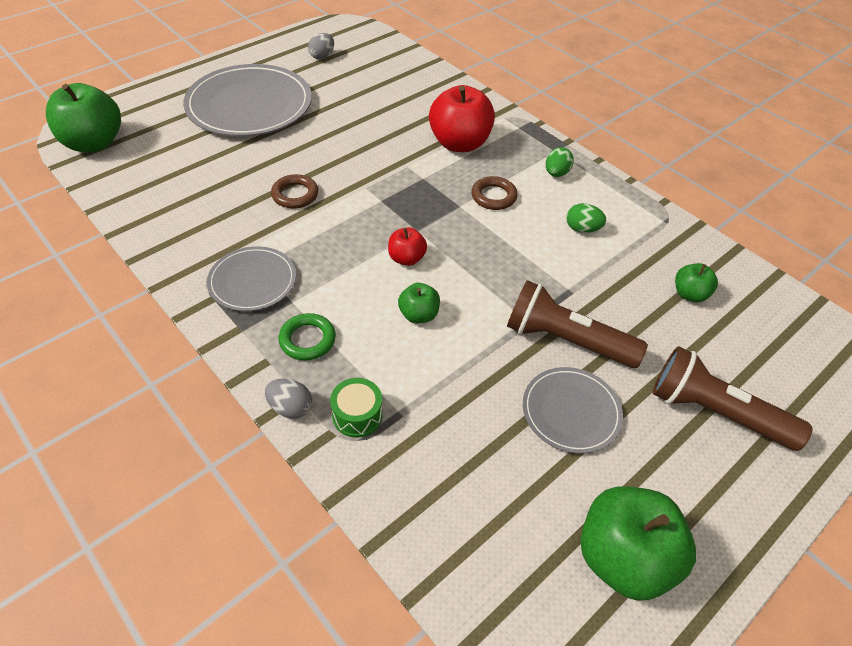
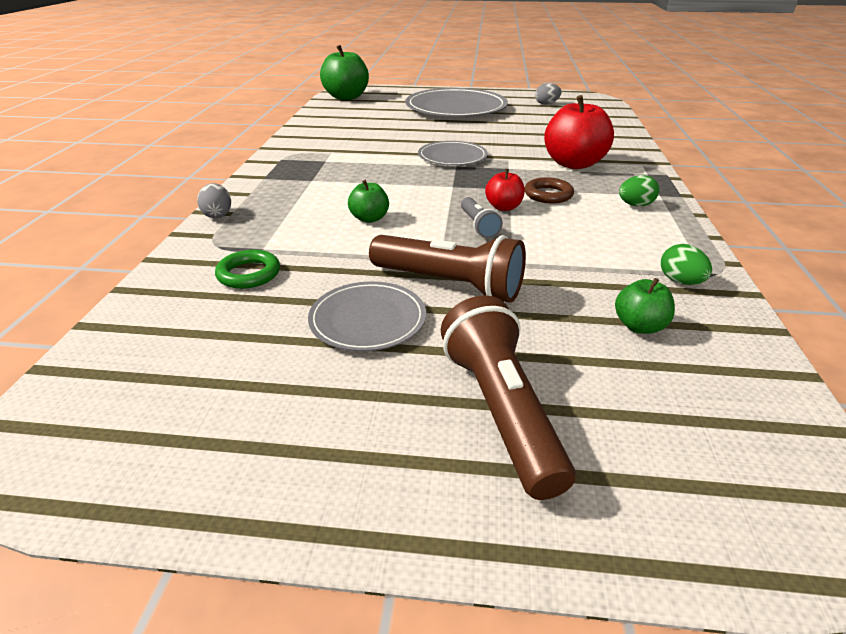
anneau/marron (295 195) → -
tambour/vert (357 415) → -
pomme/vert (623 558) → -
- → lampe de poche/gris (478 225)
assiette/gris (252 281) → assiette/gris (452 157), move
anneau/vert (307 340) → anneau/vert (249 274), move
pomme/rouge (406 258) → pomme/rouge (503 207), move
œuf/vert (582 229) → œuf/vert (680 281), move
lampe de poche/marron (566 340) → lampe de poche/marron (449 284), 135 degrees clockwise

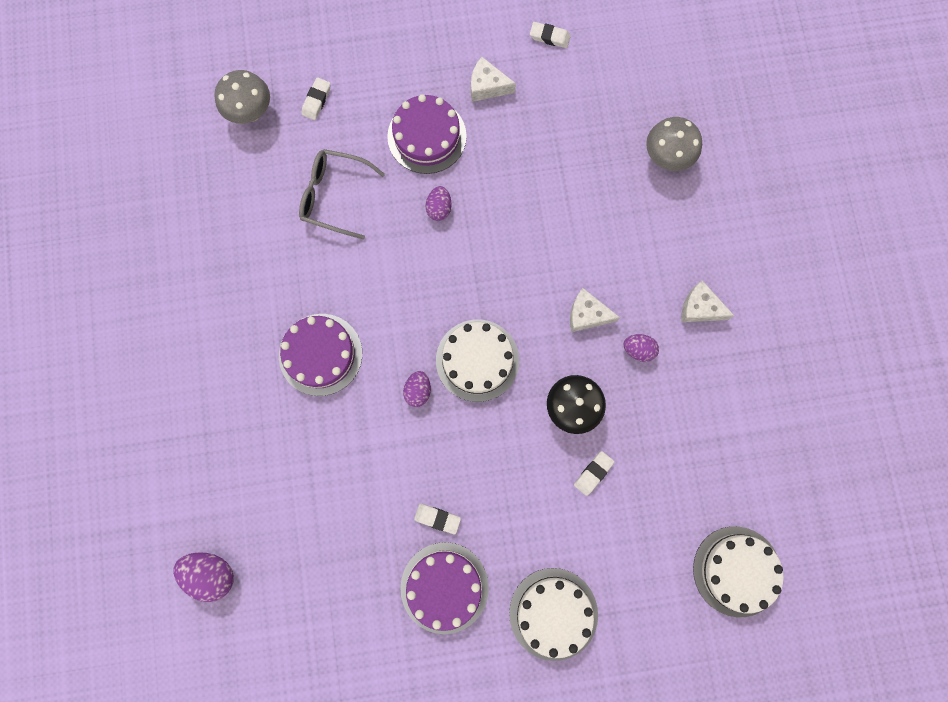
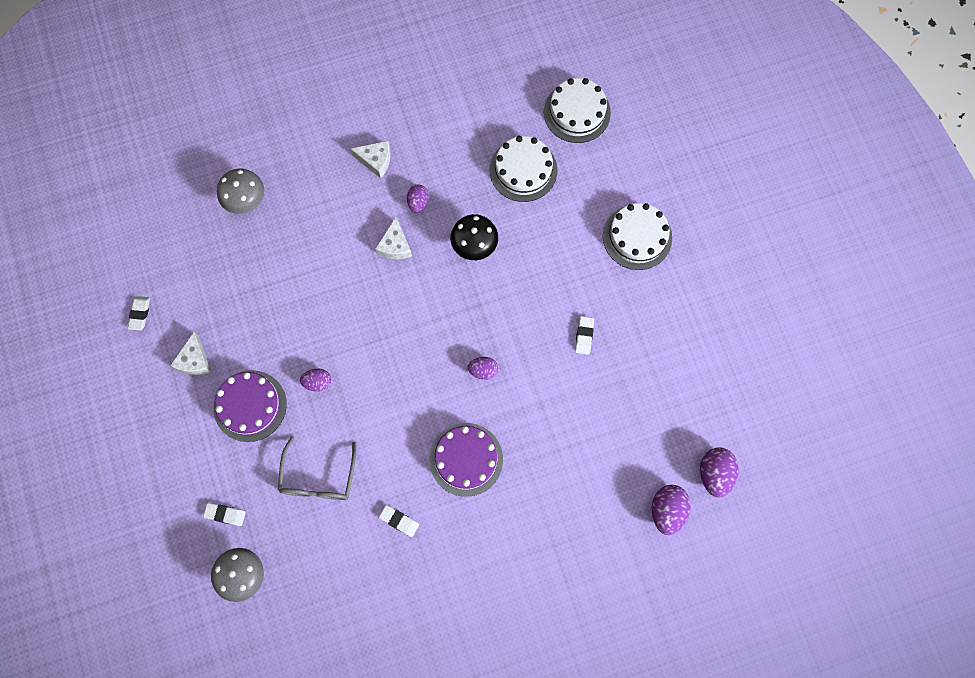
gâteau/violet (444 587) → -
- → œuf/violet (714 474)
gâteau/blanc (477 360) → gâteau/blanc (523 170), move
gomme/blanc (593 473) → gomme/blanc (399 521), move
fromage/blanc (699 308) → fromage/blanc (375 160), 90 degrees counterclockwise

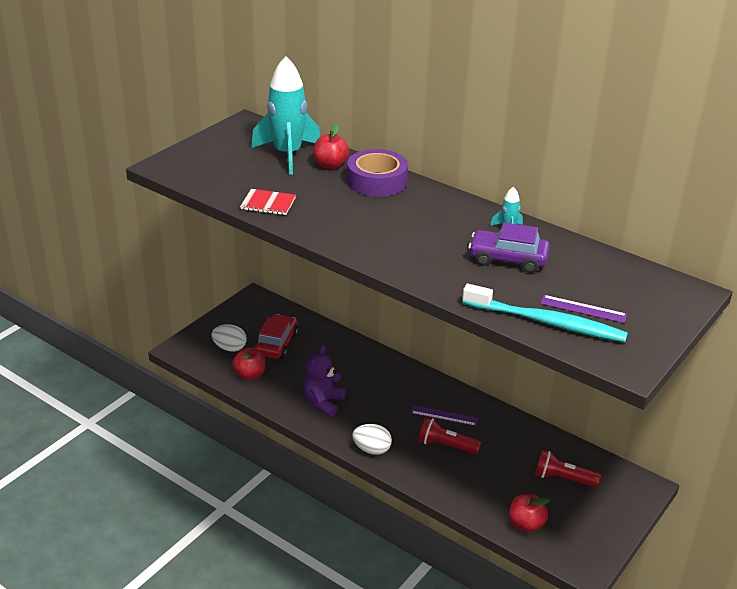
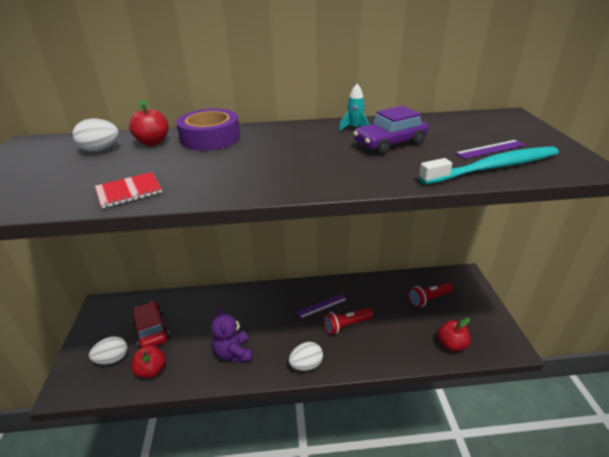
fusée/turquoise (287 155) → œuf/blanc (100 150)

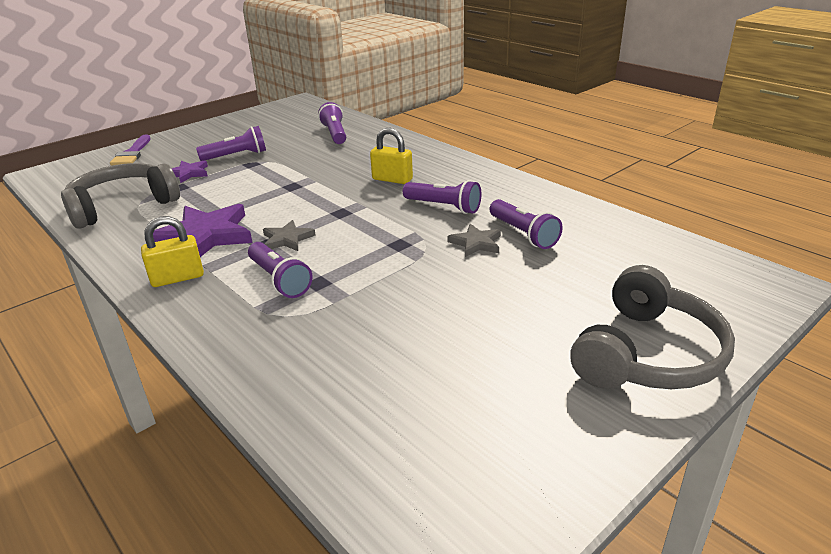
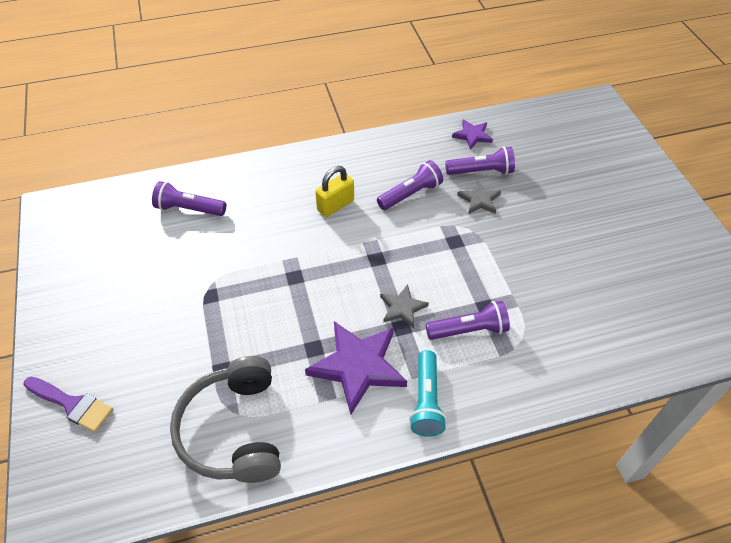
lampe de poche/violet (236 156) → -
casque audio/gris (647 354) → -
étoile/violet (188 173) → étoile/violet (472 135), move
cadenas/jaune (177 278) → lampe de poche/turquoise (426 401)

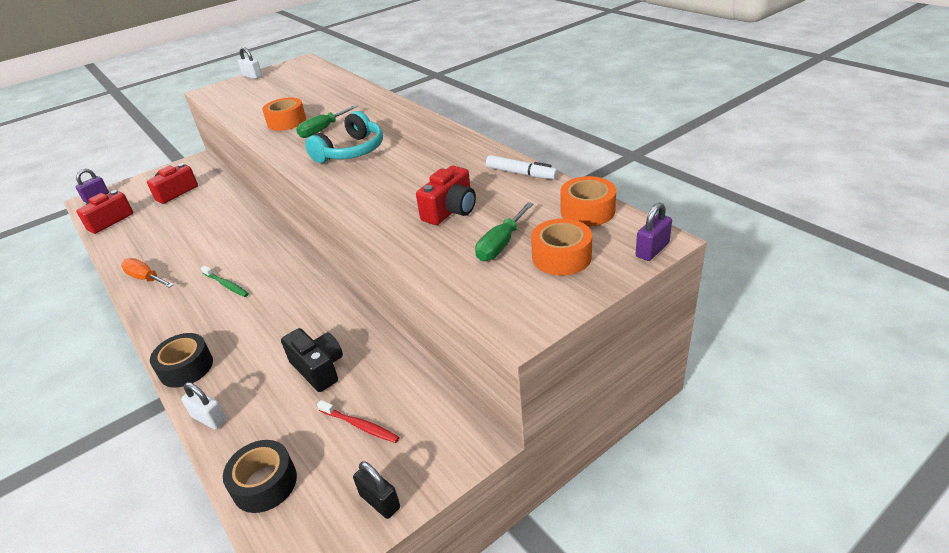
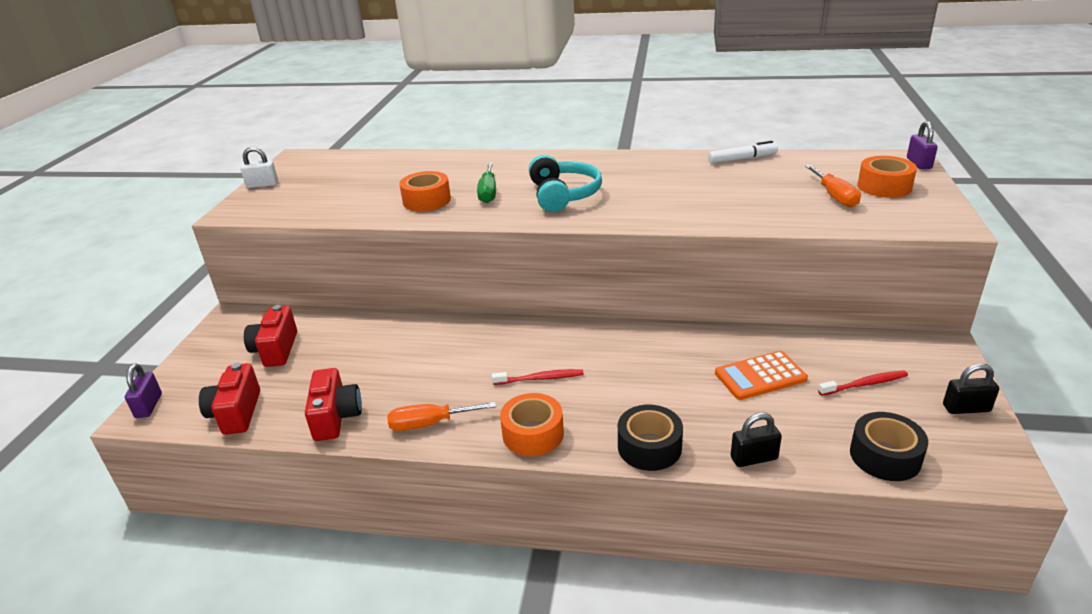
appareil photo/rouge (451 210) → appareil photo/rouge (336 417), move
ruban adhésif/orange (587 211) → ruban adhésif/orange (533 434), move
appareil photo/noir (318 368) → calculatrice/orange (760 376)
cadenas/blanc (209 418) → cadenas/noir (754 458)
brosse à dents/vert (226 285) → brosse à dents/rouge (540 378)
tournevis/vert (501 244) → tournevis/orange (834 196)

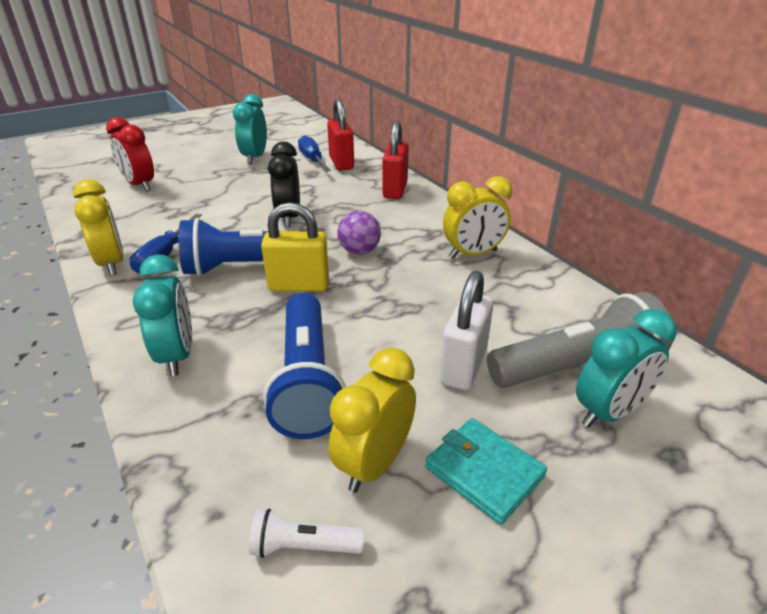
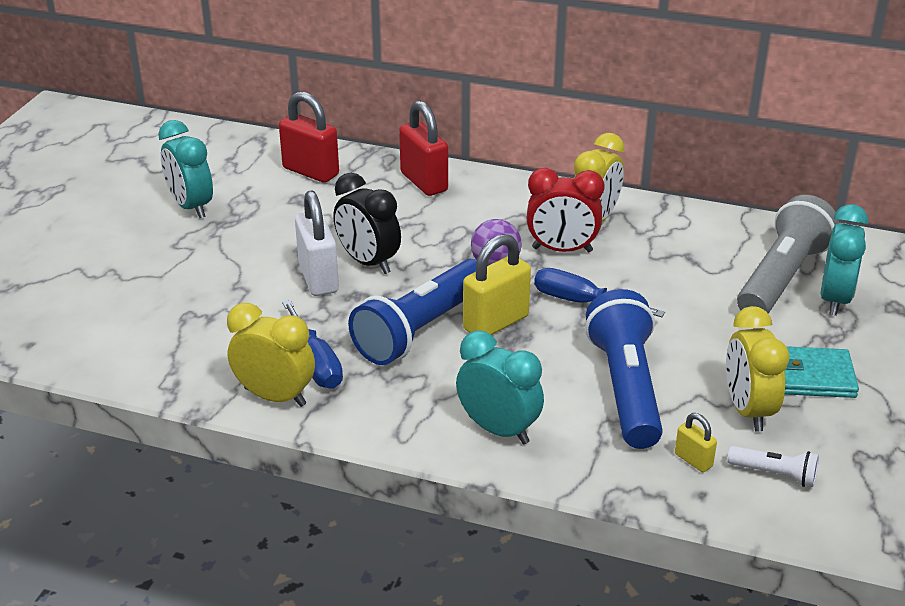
- → cadenas/jaune (693 460)
réveil/rouge (140 185) → réveil/rouge (562 250), move
tournevis/bleu (312 160) → tournevis/bleu (581 302), move
cadenas/blanc (463 366) → cadenas/blanc (318 278), move
lampe de poche/blanc (304 546) → lampe de poche/blanc (774 474), 120 degrees counterclockwise
lampe de poche/bleu (307 379) → lampe de poche/bleu (625 388), 135 degrees counterclockwise

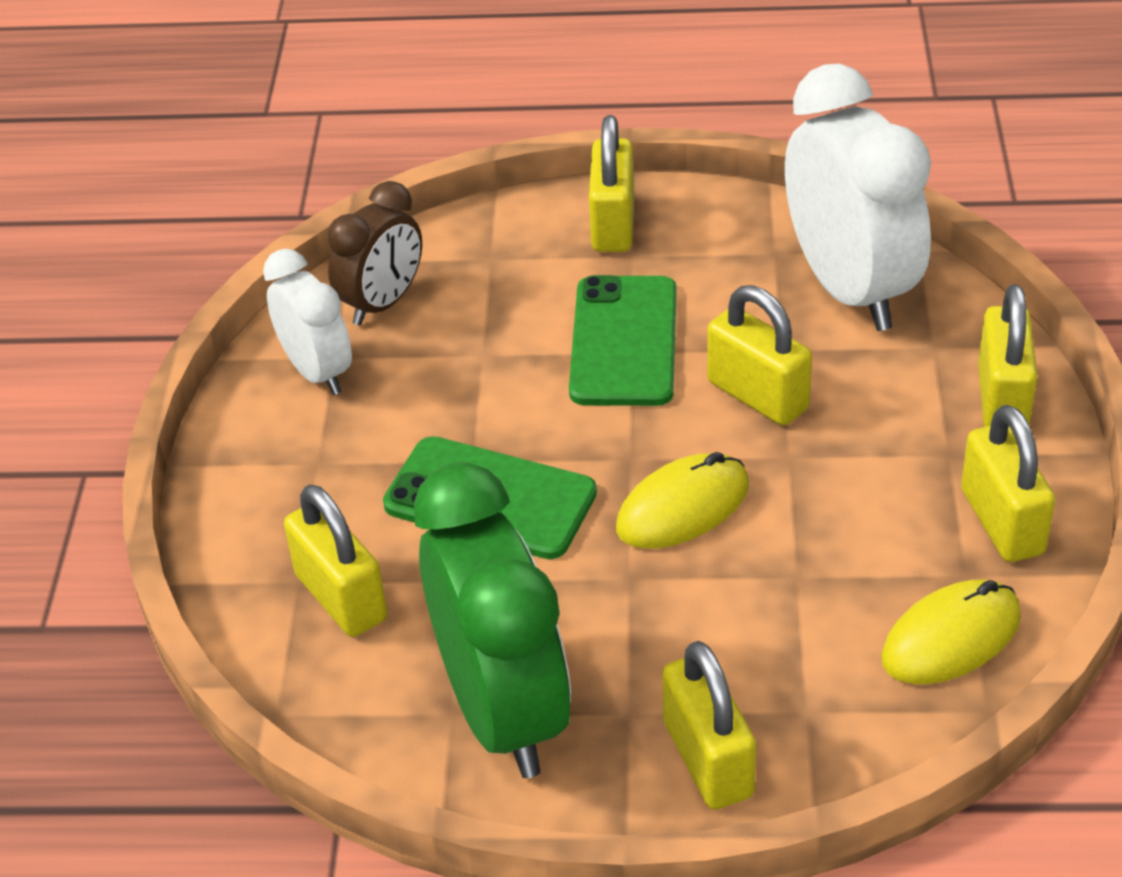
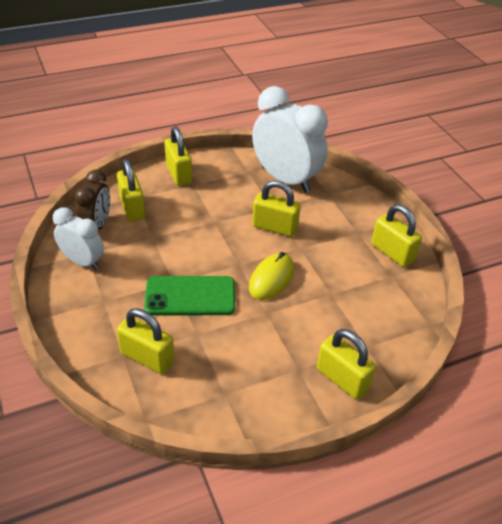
réveil/vert (503 712) → -
téléphone/vert (624 341) → -
souris/jaune (951 638) → -
cadenas/jaune (1002 399) → cadenas/jaune (132 208), move

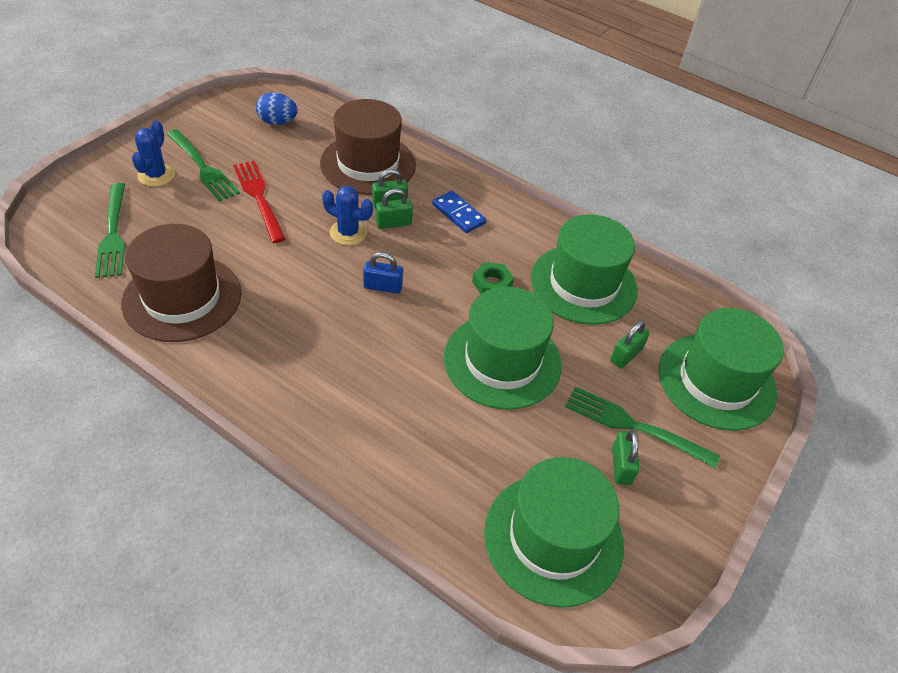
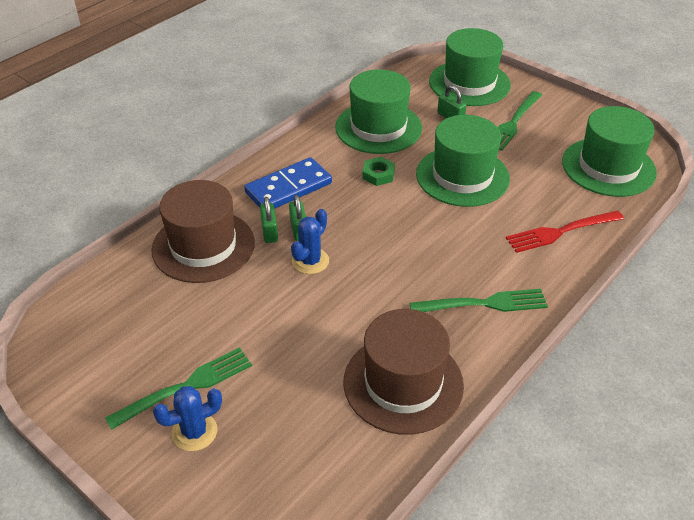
œuf/bleu (277 122) → -
cadenas/bleu (383 287) → -
cadenas/vert (621 466) → -
fourchette/vert (113 233) → fourchette/vert (483 304), move
fourchette/rouge (259 198) → fourchette/rouge (561 232), move
cactus/bleu (156 175) → cactus/bleu (194 432), 45 degrees counterclockwise
domino/bleu (458 214) → domino/bleu (288 188), x1.58

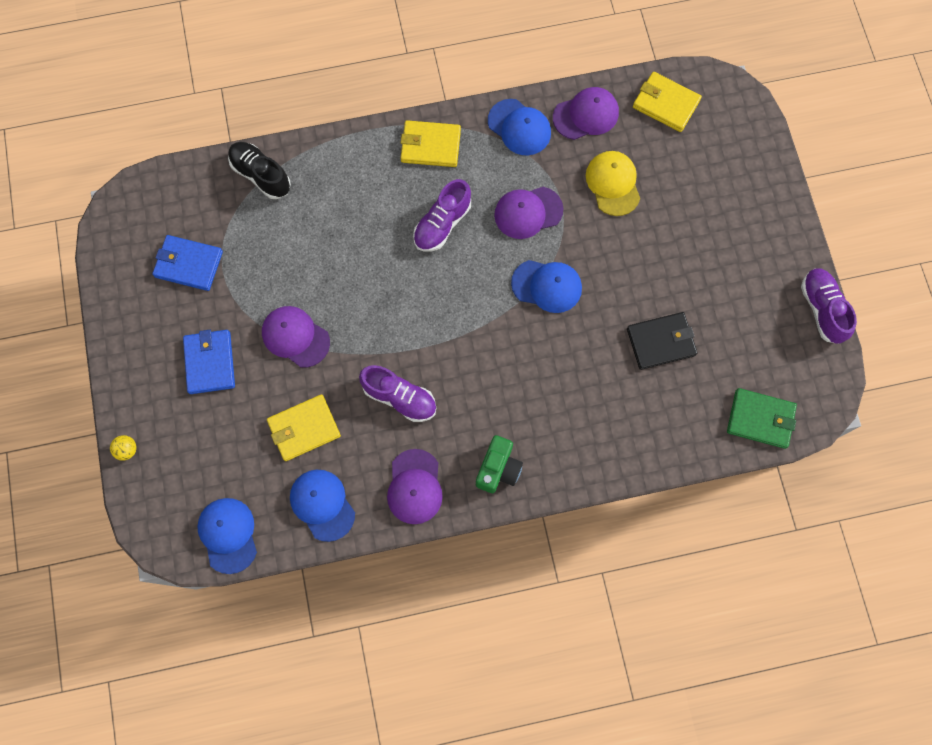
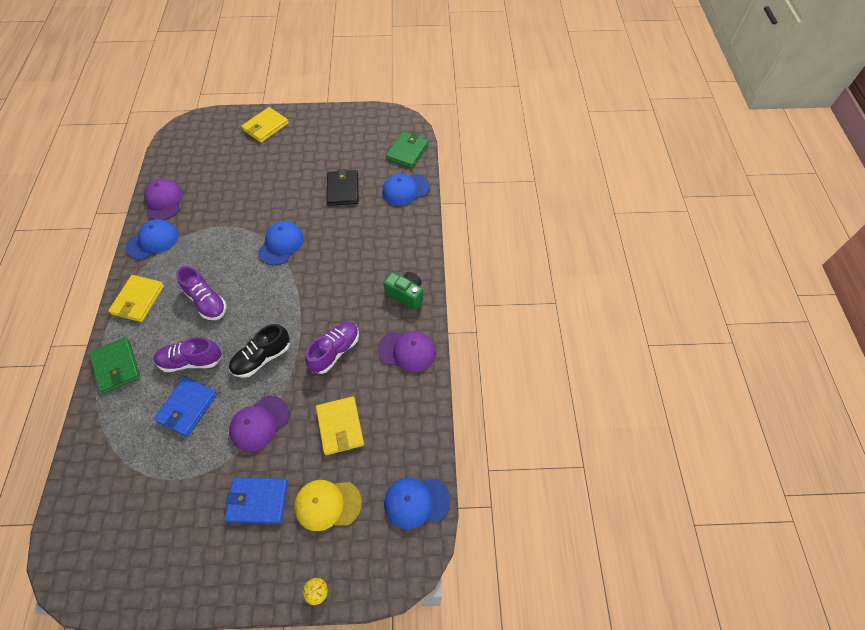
casquette/violet (528 212) → -
- → portefeuille/vert (116 366)
portefeuille/bleu (188 264) → portefeuille/bleu (187 407), move
chaussure/noir (261 175) → chaussure/noir (262 358), move
casquette/bleu (322 504) → casquette/bleu (405 190), move
casquette/jaune (613 184) → casquette/jaune (327 504), move
portefeuille/jaune (665 104) → portefeuille/jaune (265 127), move
chaussure/violet (822 309) → chaussure/violet (191 361), move

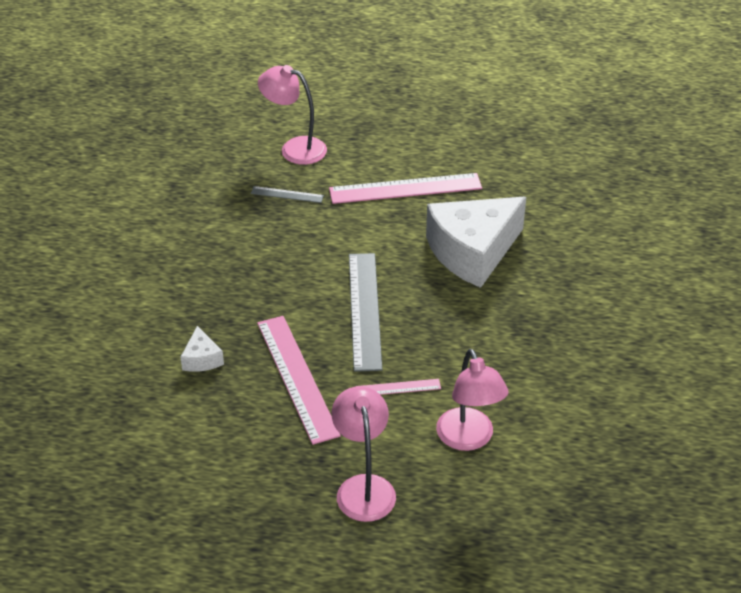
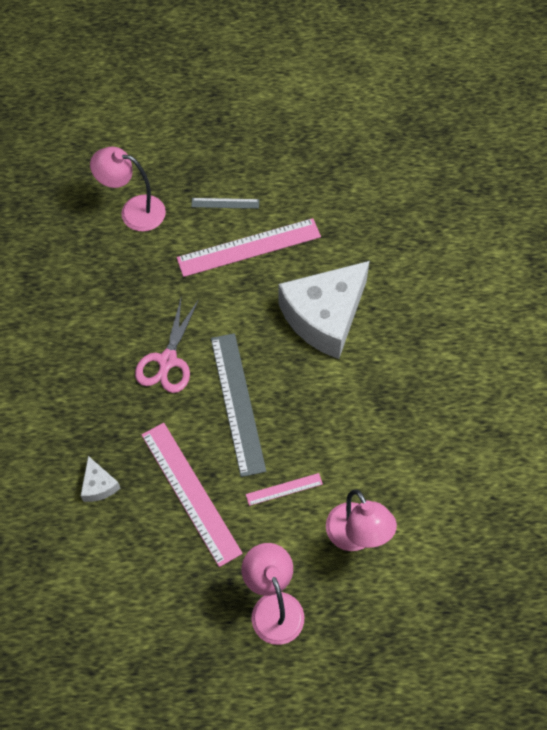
- → ciseaux/rose (167 361)
règle/gris (287 194) → règle/gris (225 203), move

